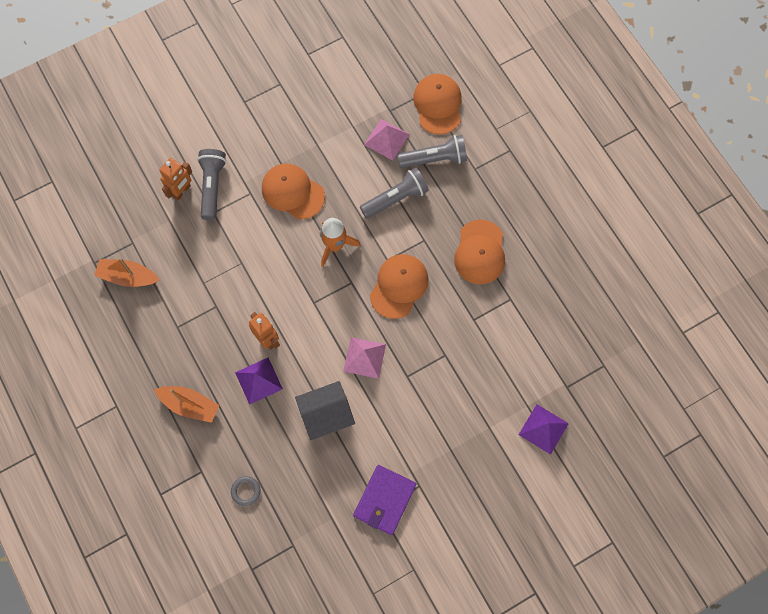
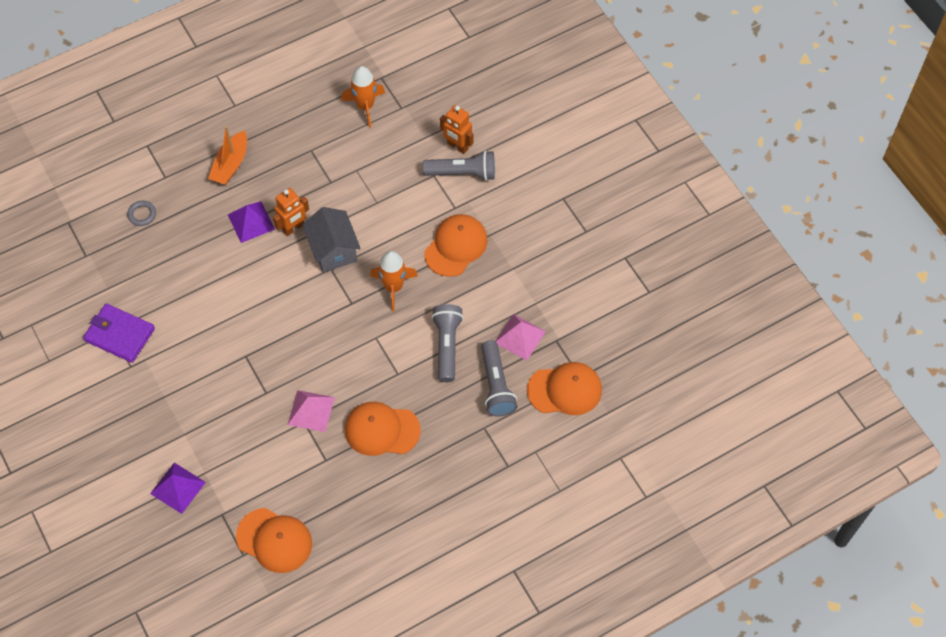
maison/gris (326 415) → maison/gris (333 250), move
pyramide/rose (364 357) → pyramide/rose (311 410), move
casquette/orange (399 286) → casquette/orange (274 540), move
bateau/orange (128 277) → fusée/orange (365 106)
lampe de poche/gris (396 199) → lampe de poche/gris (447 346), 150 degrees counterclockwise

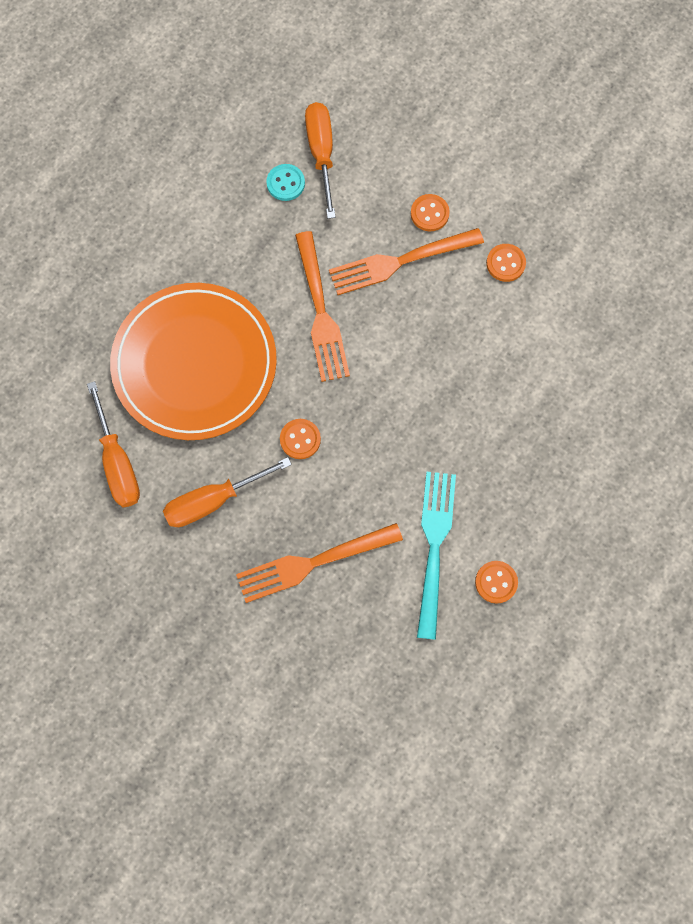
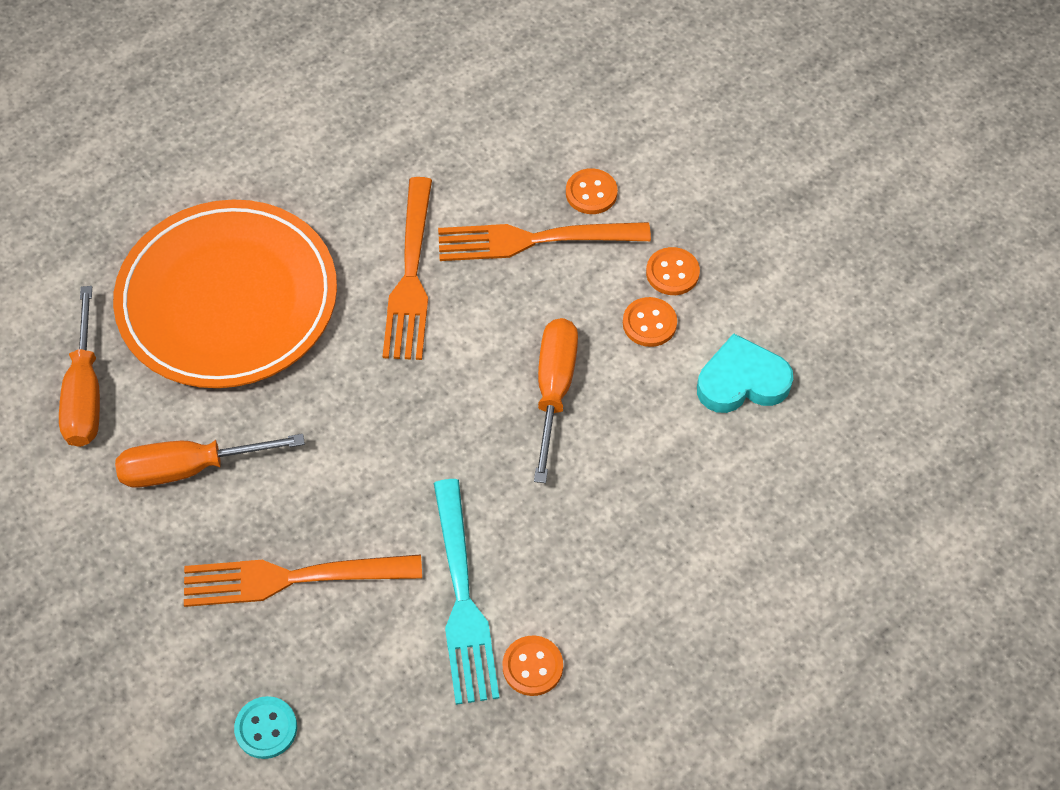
- → cœur/turquoise (742 381)
bouton/turquoise (285 183) → bouton/turquoise (266 728), move
bouton/orange (300 439) → bouton/orange (649 323), move
tournevis/orange (321 154) → tournevis/orange (554 390), move
fourchette/turquoise (434 546) → fourchette/turquoise (462 599), 150 degrees clockwise

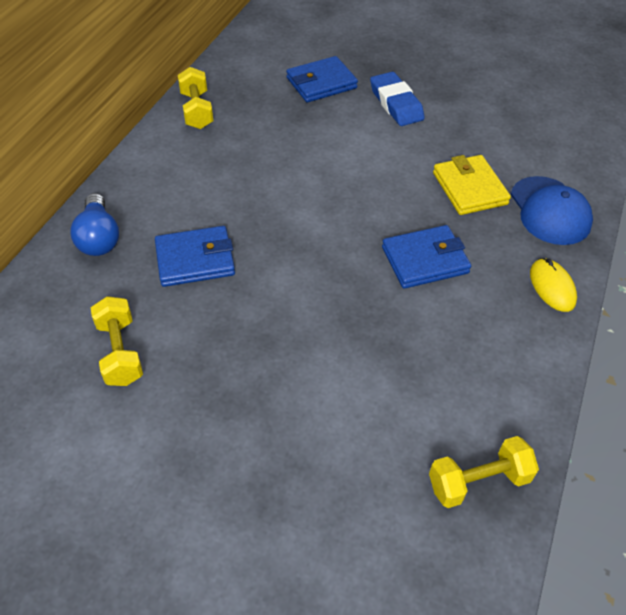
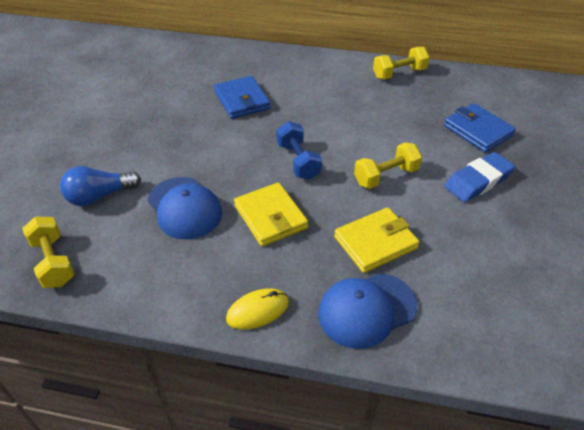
- → casquette/bleu (184 208)
- → haltère/bleu (298 161)
ampoule/bleu (99 238) → ampoule/bleu (99 196), move
haltère/jaune (120 352) → haltère/jaune (386 176), move
portefeuille/bleu (425 260) → portefeuille/jaune (270 217)

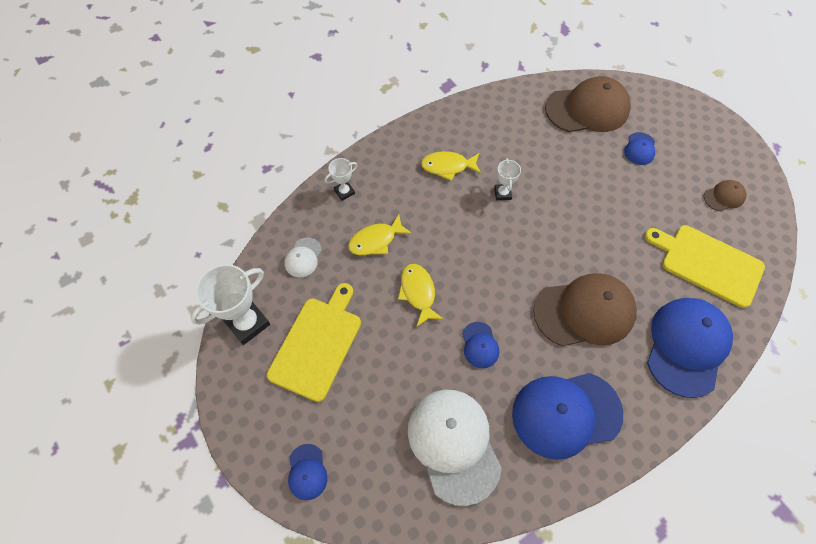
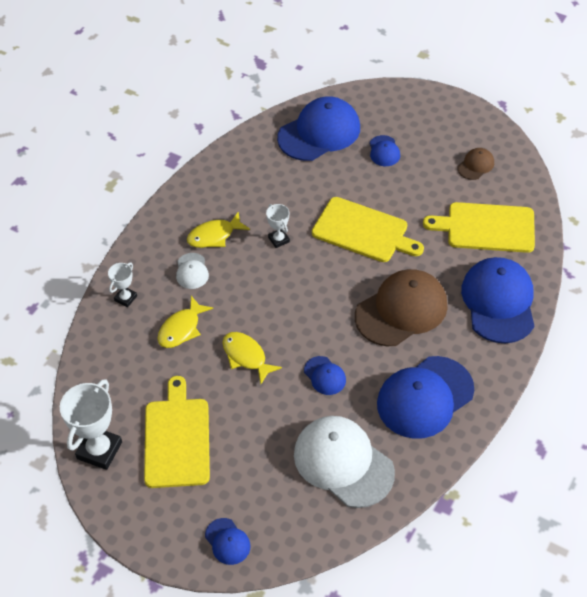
- → planche à découper/jaune (363 231)
casquette/blanc (303 257) → casquette/blanc (192 271), move
casquette/marron (587 109) → casquette/bleu (319 132)

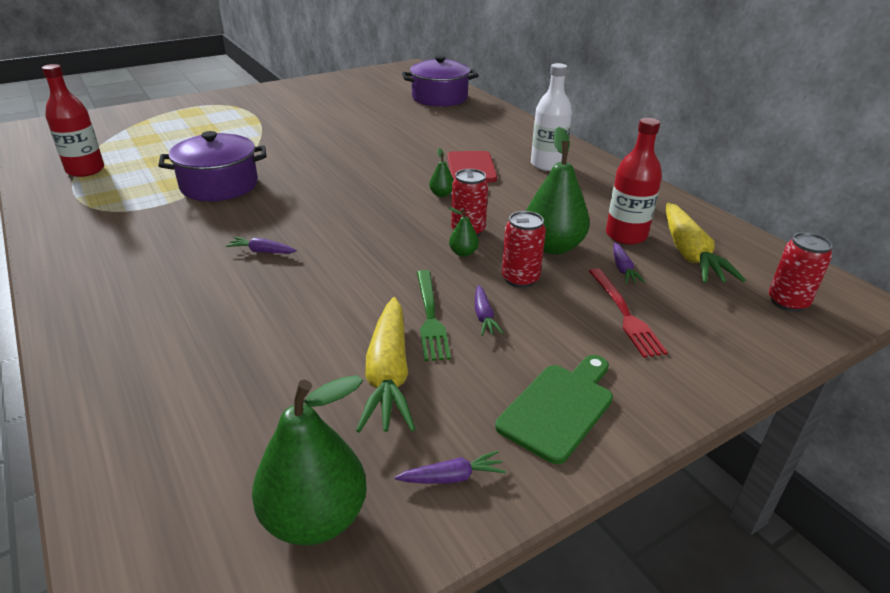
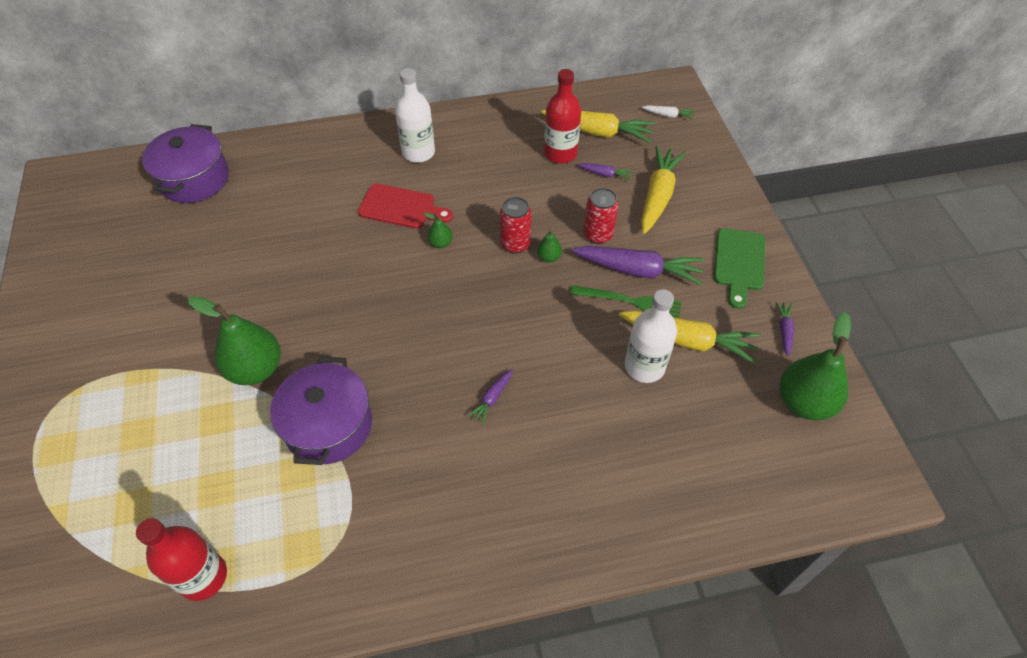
- → bouteille/blanc (644 366)
poire/vert (552 246) → poire/vert (255 369), move
fourchette/rouge (625 314) → carotte/jaune (658 196)
canette/rouge (787 302) → carotte/blanc (668 115)
planche à découper/vert (559 408) → planche à découper/vert (739 263), 135 degrees counterclockwise
carotte/violet (484 316) → carotte/violet (638 270), x2.13

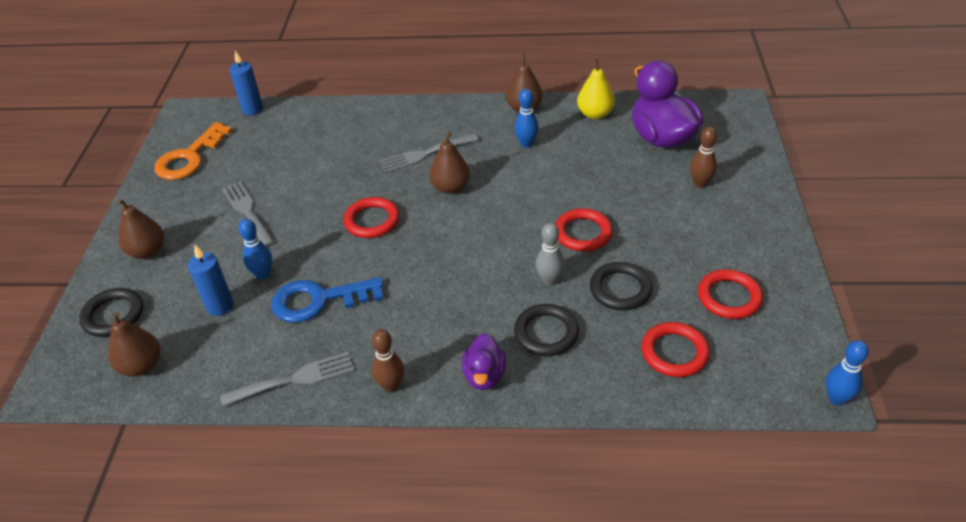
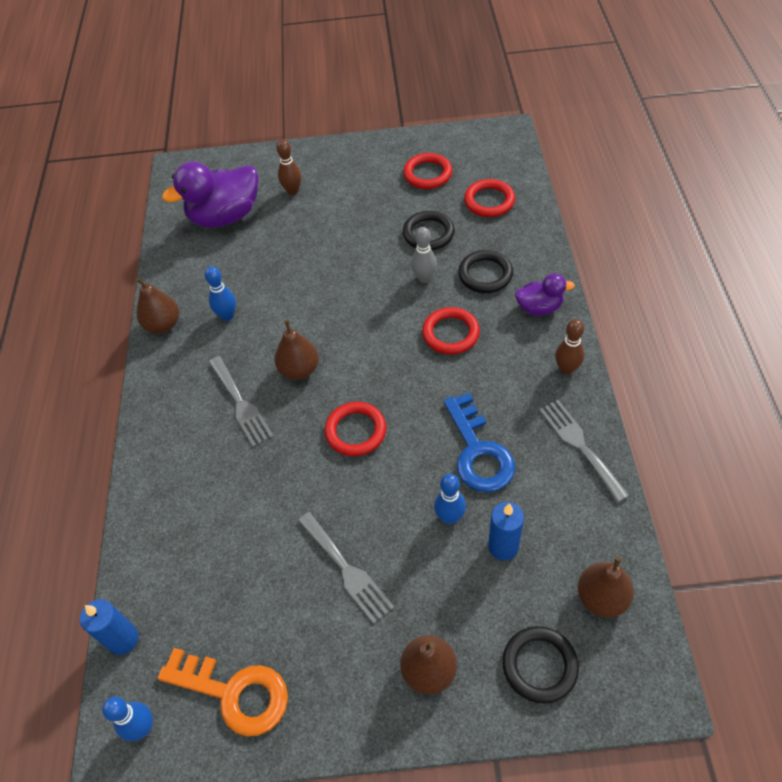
poire/jaune (595 114) → -
anneau/rouge (583 233) → anneau/rouge (450 333), move
quille/bleu (836 398) → quille/bleu (143 727), move
fourchette/gris (247 211) → fourchette/gris (347 570), 90 degrees counterclockwise

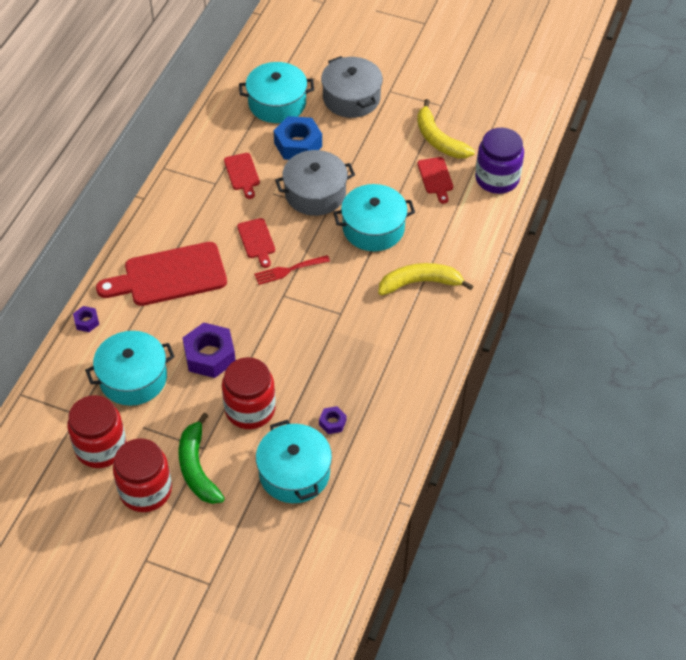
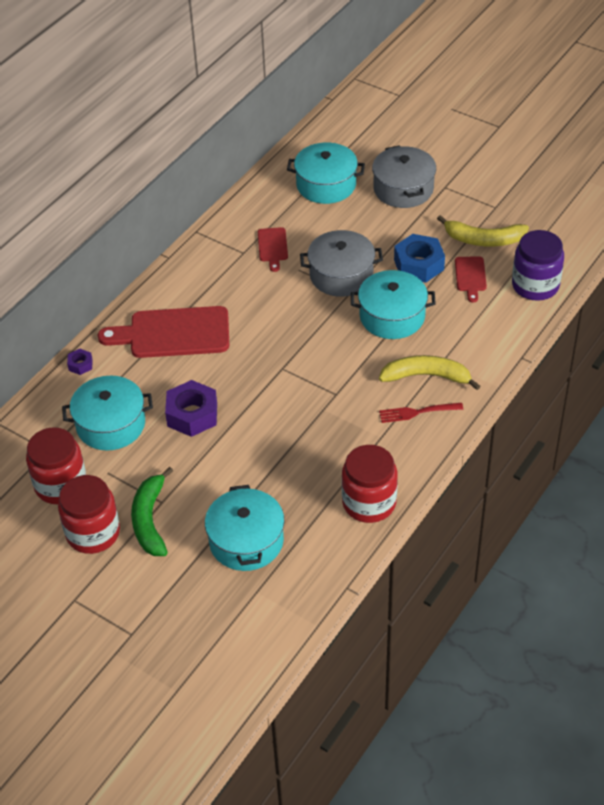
planche à découper/rouge (257 241) → -
écrou/violet (332 422) → -
bocal/rouge (250 409) → bocal/rouge (369 503), move
fourchette/rouge (289 270) → fourchette/rouge (417 412), move
écrou/bleu (298 144) → écrou/bleu (419 265), move
banane/jaune (438 139) → banane/jaune (483 240), 60 degrees counterclockwise

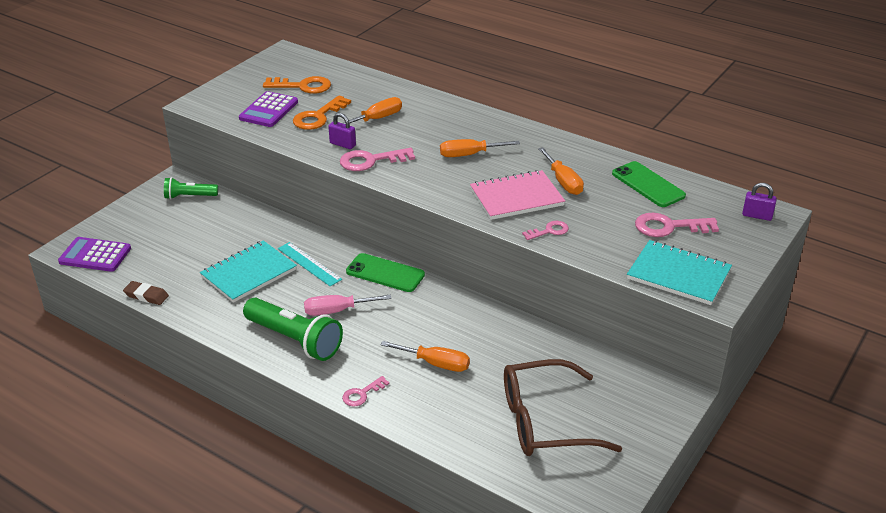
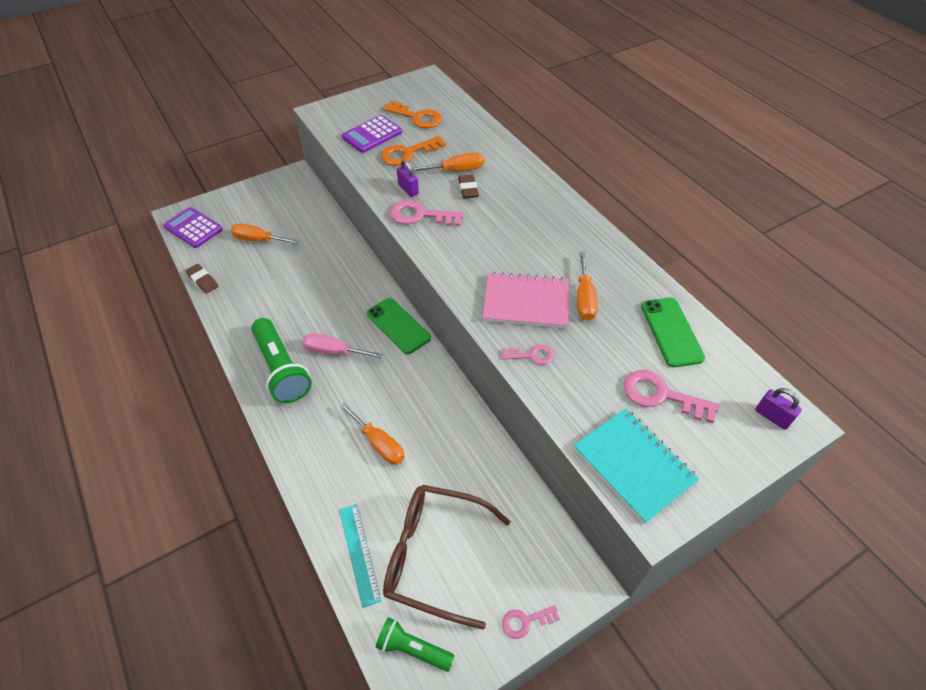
carnet/turquoise (249 273) → -
- → gomme/marron (468 189)
lampe de poche/vert (189 196) → lampe de poche/vert (413 648), move
règle/turquoise (309 264) → règle/turquoise (359 553), move
clé/rose (362 394) → clé/rose (525 621), move
tournevis/orange (469 155) → tournevis/orange (258 240), move

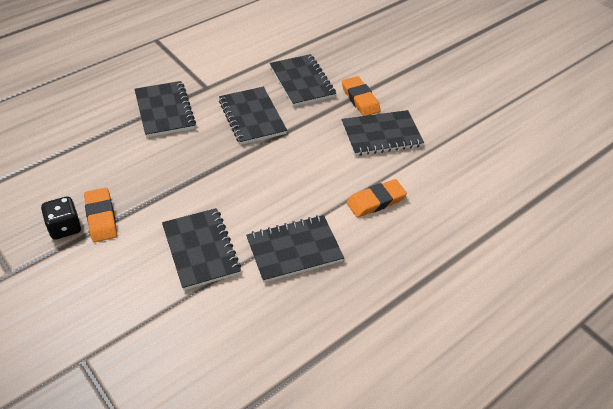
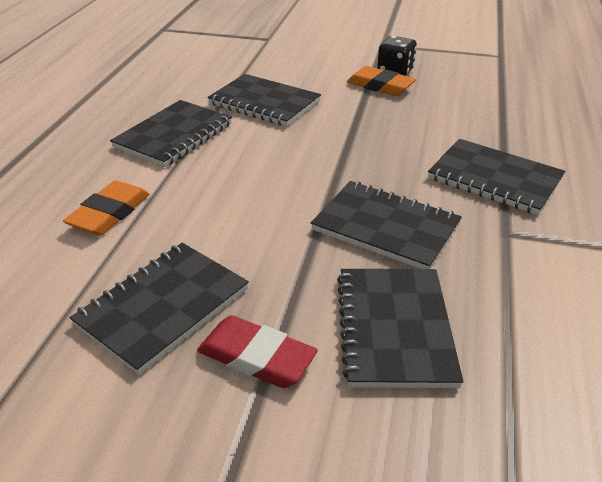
gomme/orange (360 99) → gomme/rouge (256 357)
carnet/noir (302 82) → carnet/noir (394 328), 60 degrees clockwise

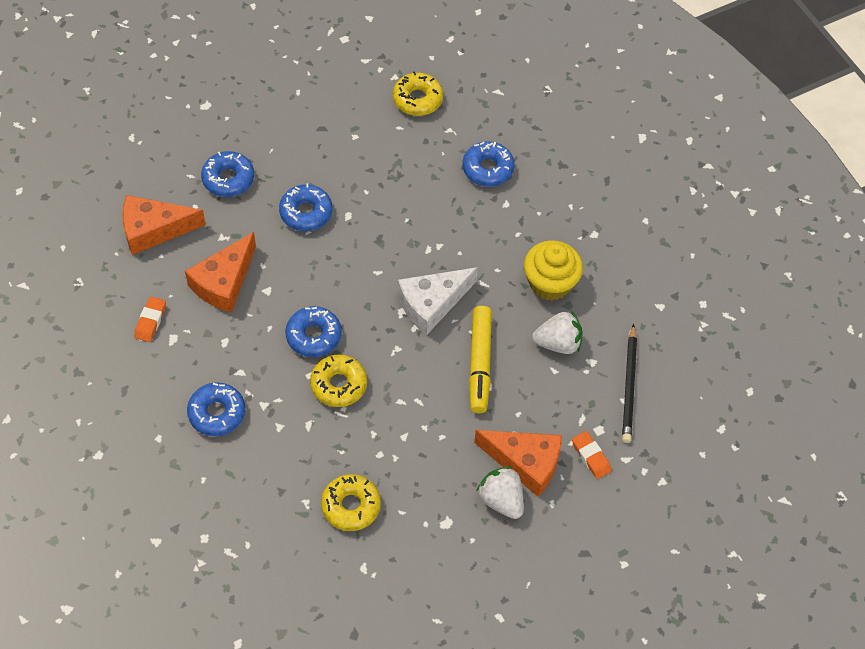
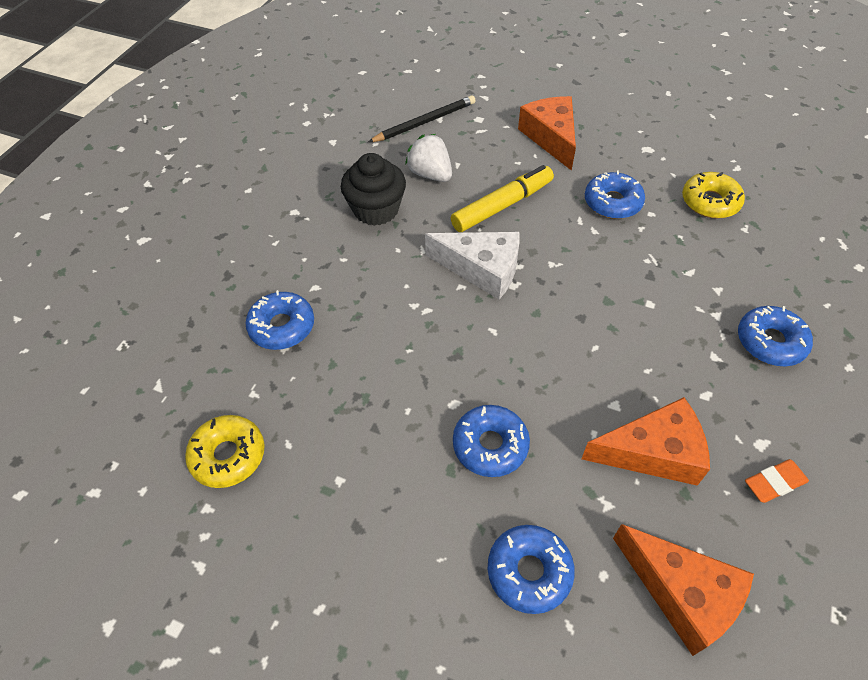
beignet/jaune (338 385) → -
fraise/blanc (501 500) → -
gomme/orange (591 456) → -
beignet/bleu (313 336) → beignet/bleu (612 202), move
muffin/jaune (550 283) → muffin/noir (376 209)

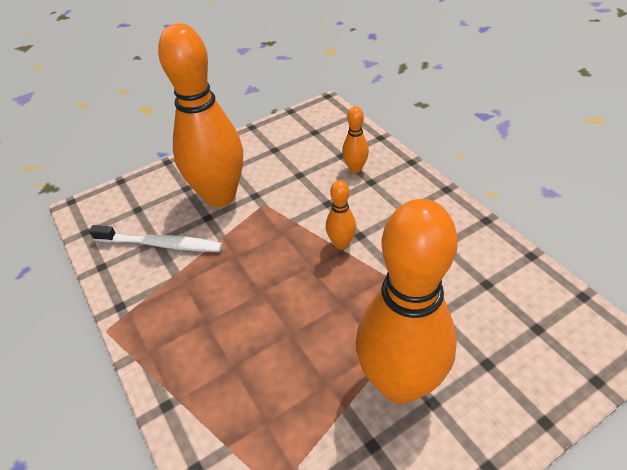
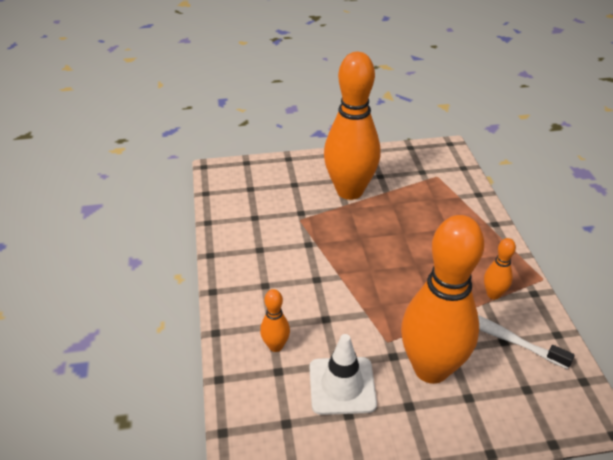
- → cône de chantier/blanc (342 385)
quille/orange (341 244) → quille/orange (493 294), move

